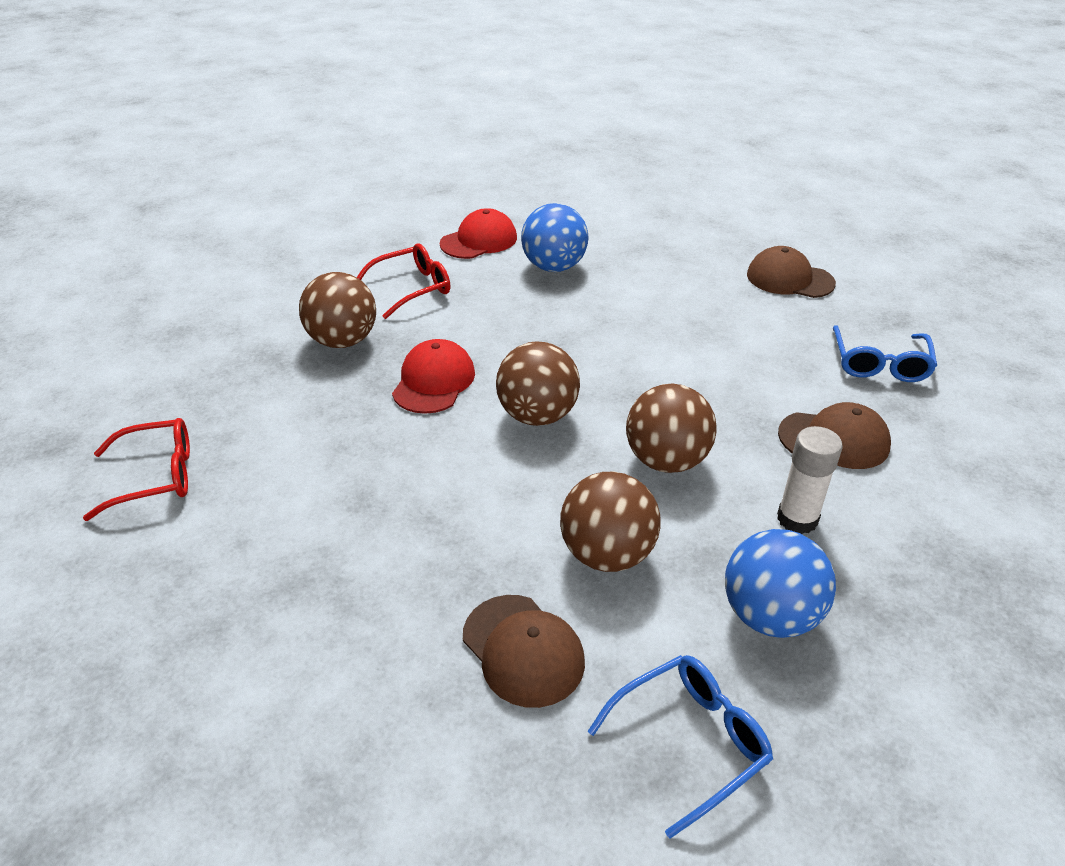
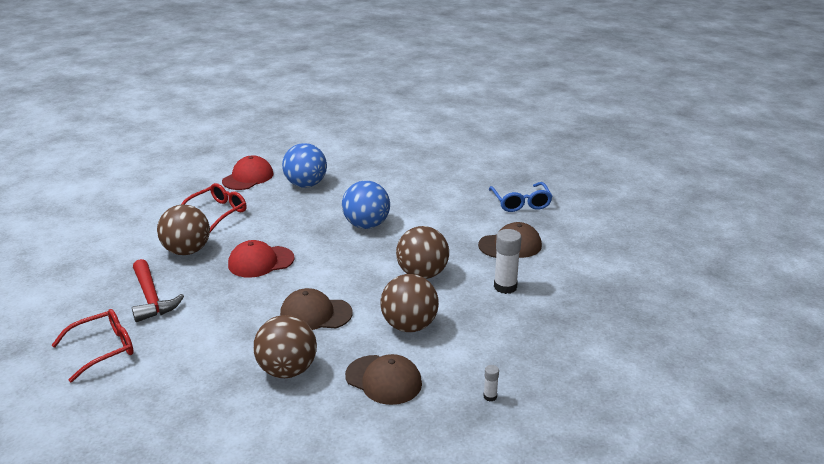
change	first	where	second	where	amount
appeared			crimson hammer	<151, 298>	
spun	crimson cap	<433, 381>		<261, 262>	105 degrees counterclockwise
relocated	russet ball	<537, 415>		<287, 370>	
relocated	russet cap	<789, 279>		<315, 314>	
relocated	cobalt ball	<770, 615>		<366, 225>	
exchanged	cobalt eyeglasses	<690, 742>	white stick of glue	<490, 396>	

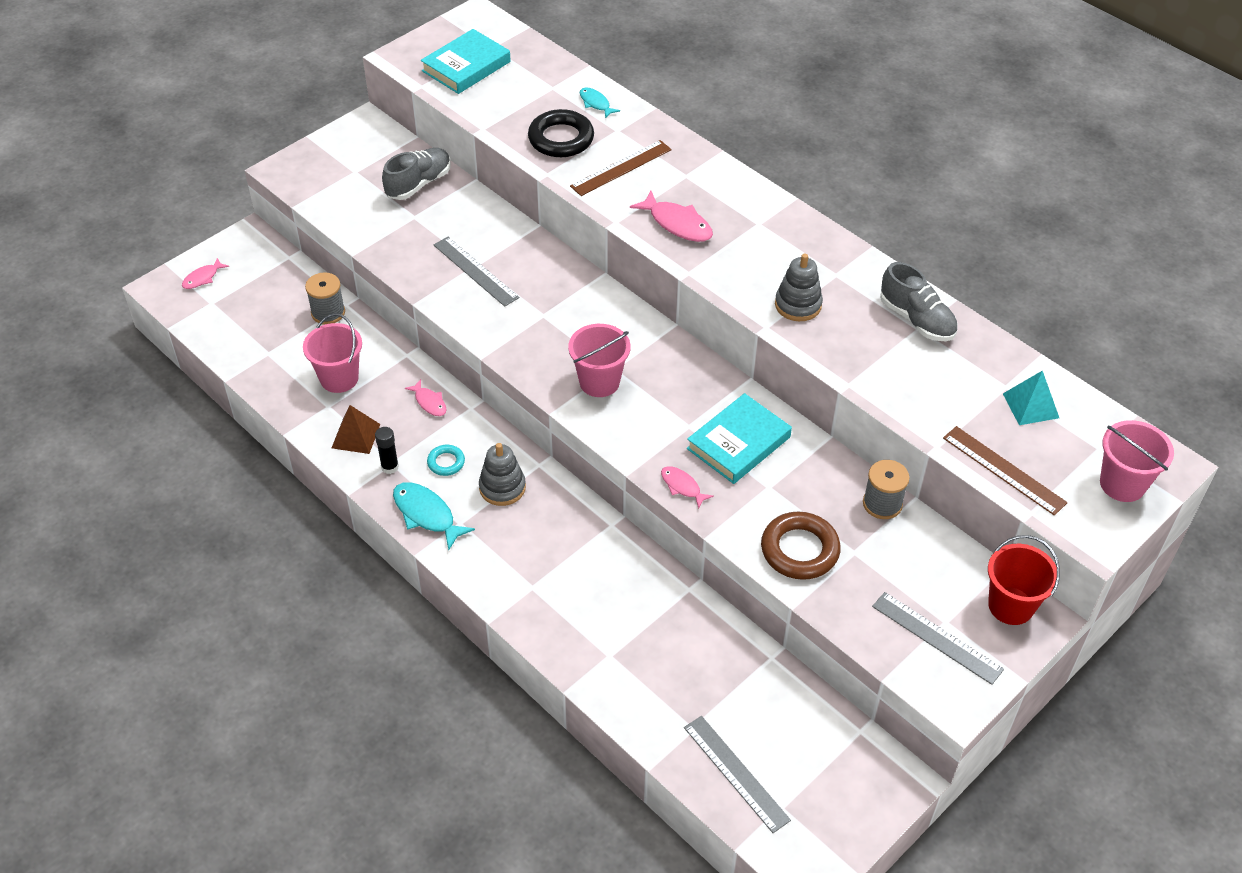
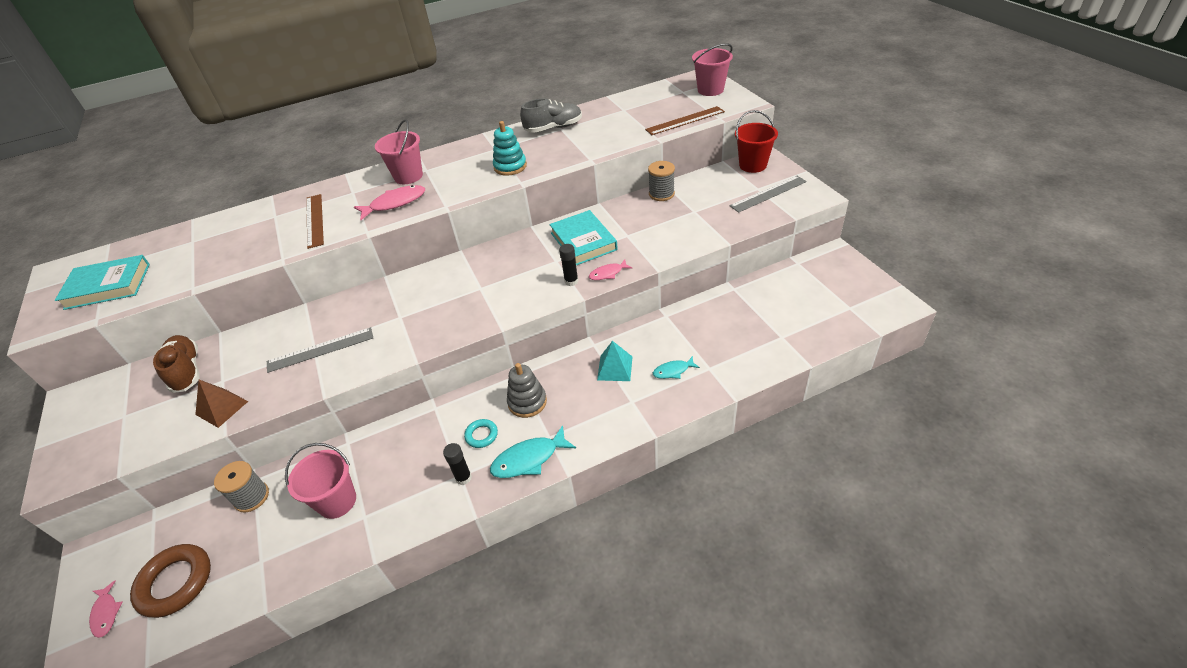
change	first	where	second	where	amount
spun	turquoise book	<466, 66>		<108, 286>	75 degrees counterclockwise
relocated	russet ring	<799, 550>		<175, 583>	
colour	gray lace-up shoe	<418, 184>	russet lace-up shoe	<186, 371>	
relocated	russet pyramid	<355, 436>		<222, 408>	
relocated	rosy sand bucket	<599, 382>		<408, 176>	
colour	gray stacking rings	<798, 305>	turquoise stacking rings	<510, 167>	
appeared			black stick of glue	<571, 281>	
relocated	turquoise pyramid	<1030, 405>		<615, 368>	
relocated	turquoise fish figure	<596, 103>		<673, 371>	
missing	rosy fish figure	<429, 402>			
missing	black ring	<561, 139>			
missing	gray straightedge	<736, 773>			

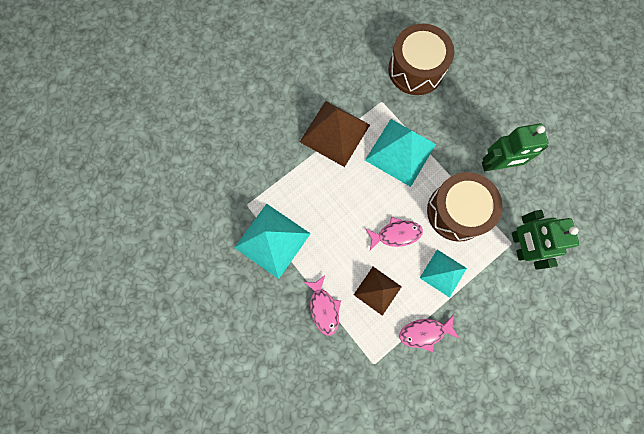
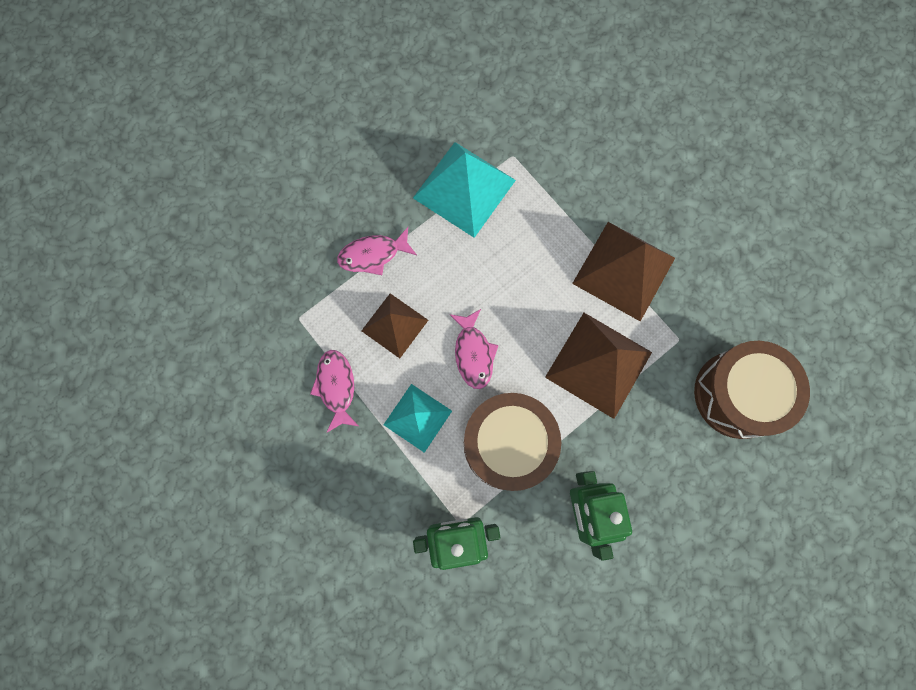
change	first	where	second	where	amount
colour	turquoise pyramid	<400, 152>	russet pyramid	<598, 364>	

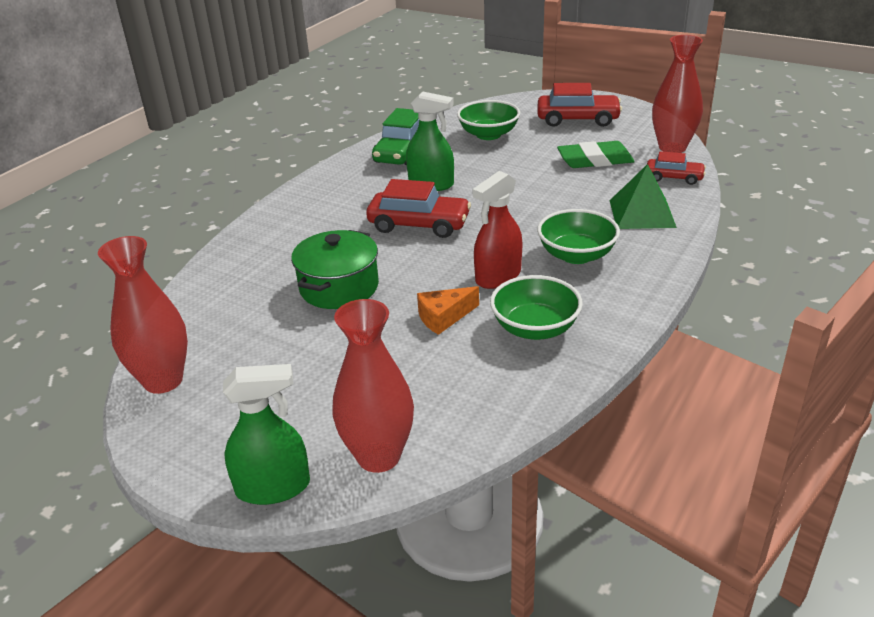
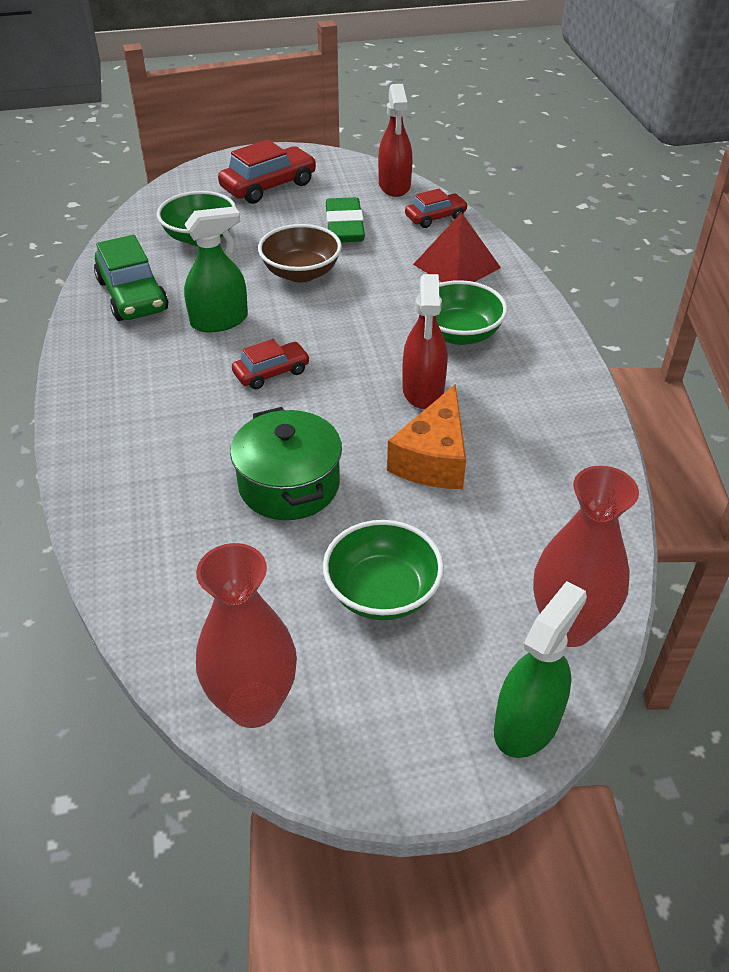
change	first	where	second	where	amount
size	crimson car	<419, 224>		<271, 372>	x0.61
appeared			russet bowl	<301, 273>	
relocated	emerald bowl	<535, 328>		<382, 592>	
spun	emerald pencil eraser	<595, 160>		<345, 226>	45 degrees counterclockwise
exchanged	crimson flower vase	<672, 147>	crimson spray bottle	<394, 186>	
size	bright orange cheese	<444, 317>		<433, 458>	x1.51
colour	emerald pyramid	<642, 213>	crimson pyramid	<457, 266>	

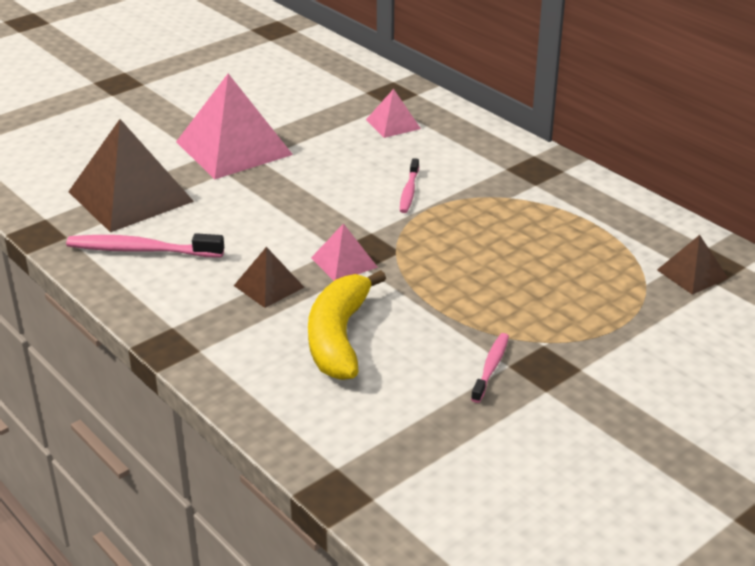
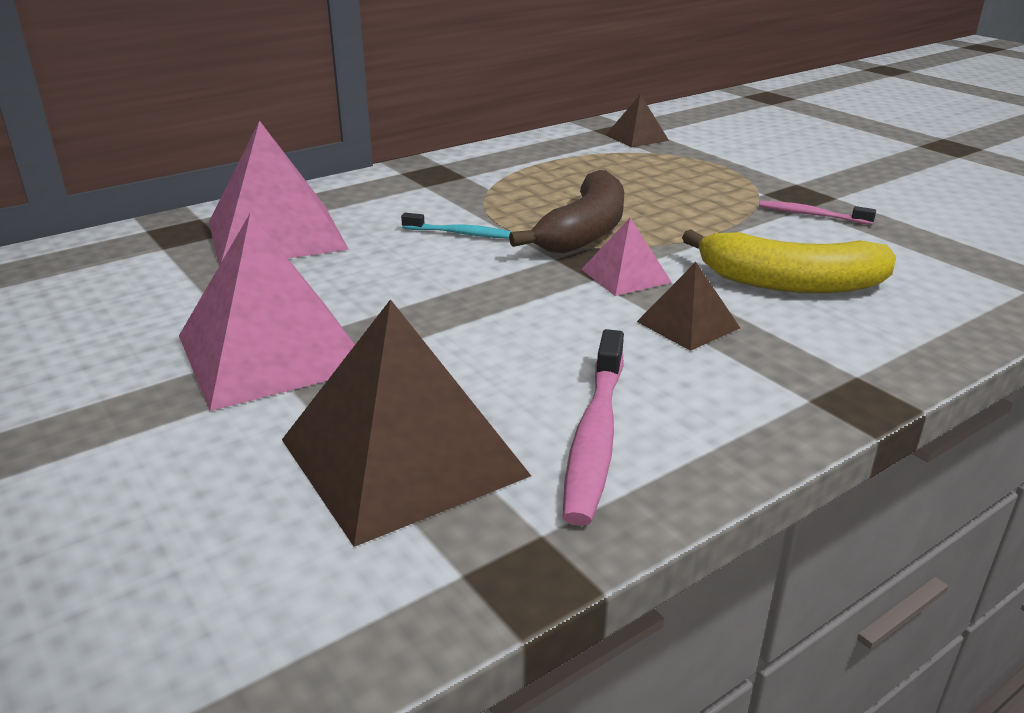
change	first	where	second	where	amount
size	rosy pyramid	<393, 124>		<276, 235>	x2.03
colour	rosy dental brush	<409, 191>	turquoise dental brush	<460, 234>	
appeared			russet banana fruit	<584, 231>	

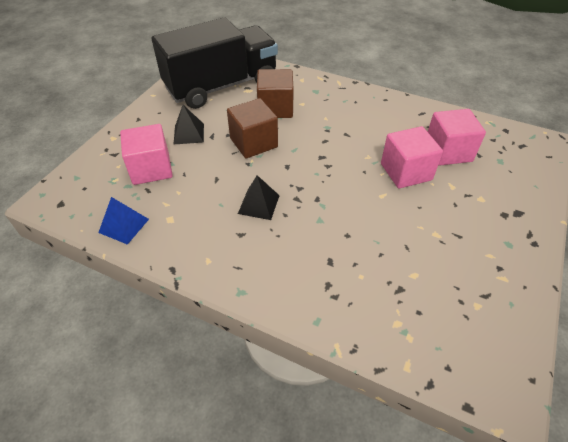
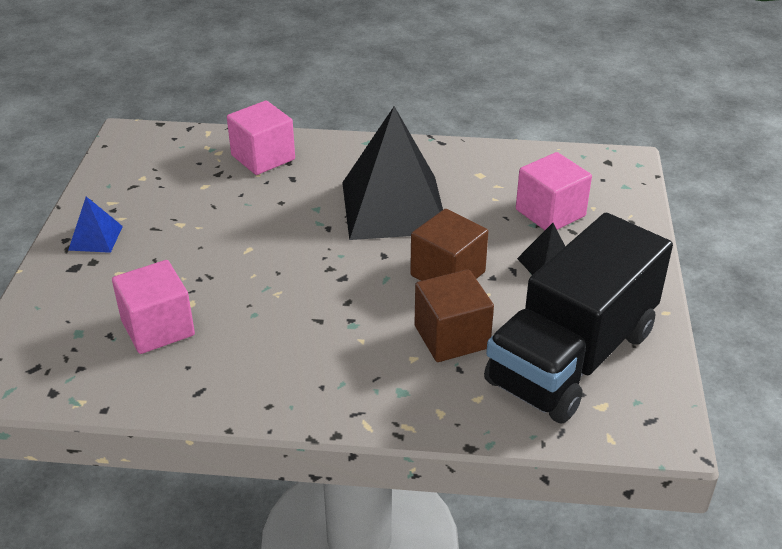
change	first	where	second	where	amount
relocated	cobalt pyramid	<124, 225>		<95, 238>	
relocated	rosy cube	<406, 172>		<263, 157>	
size	black pyramid	<259, 204>		<393, 207>	x2.34

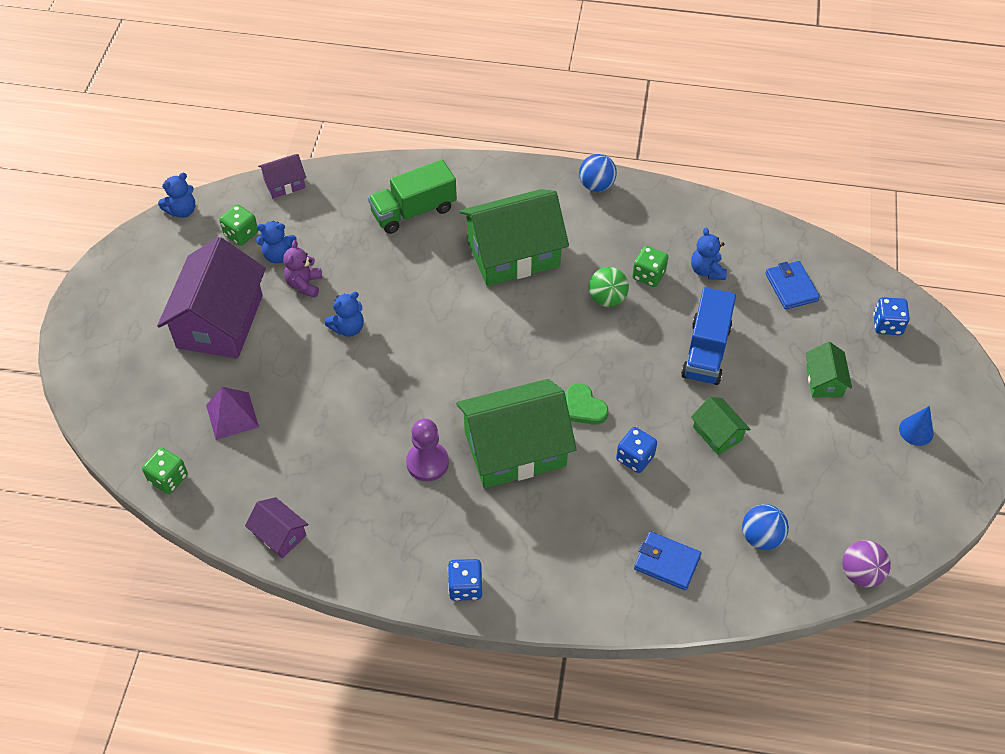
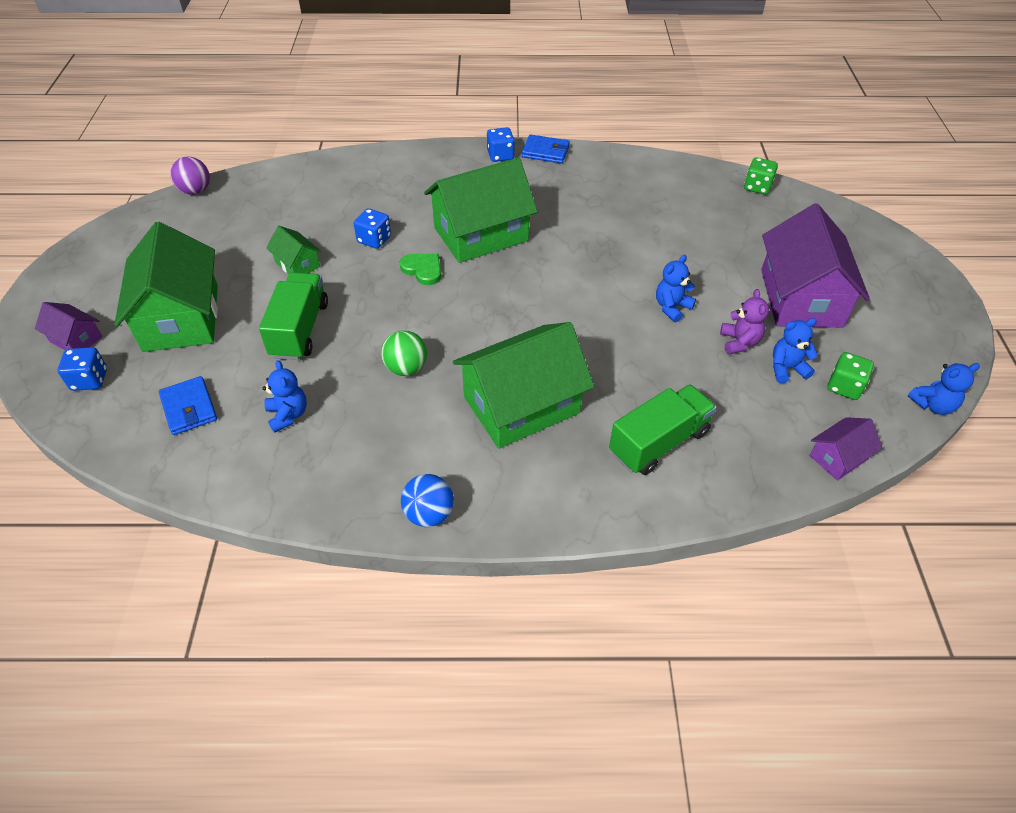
change	first	where	second	where	amount
relocated	violet toy house	<280, 534>		<76, 339>	
size	emerald toy house	<824, 381>		<181, 317>	x2.14
colour	cobalt toy truck	<706, 351>	emerald toy truck	<300, 330>	
relocated	cobalt card wallet	<666, 562>		<545, 152>	
spun	cobalt teddy bear	<182, 211>		<933, 405>	150 degrees counterclockwise
missing	violet pyramid	<232, 415>			
missing	violet chess pawn	<427, 462>			
missing	emerald game die	<648, 275>			
missing	cobalt ball	<761, 537>			
missing	cobalt cone shape	<916, 431>			

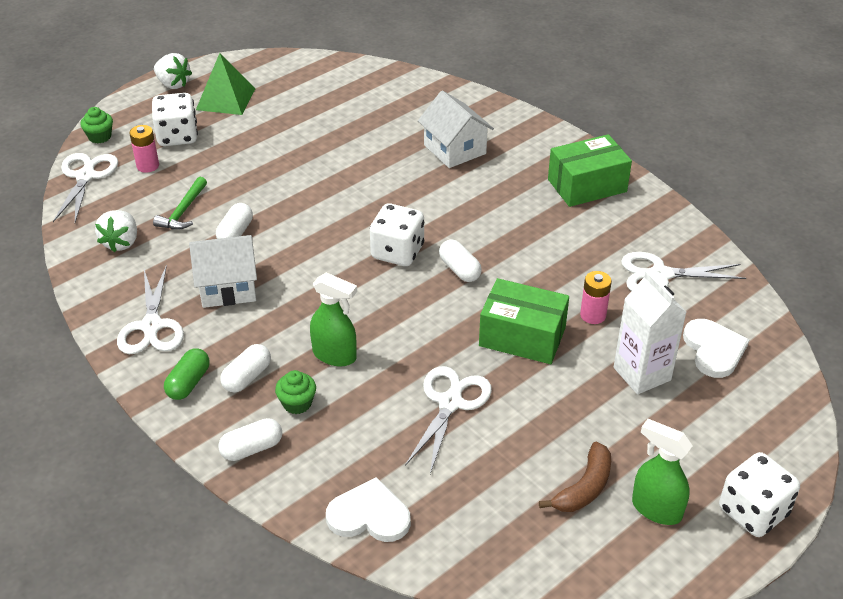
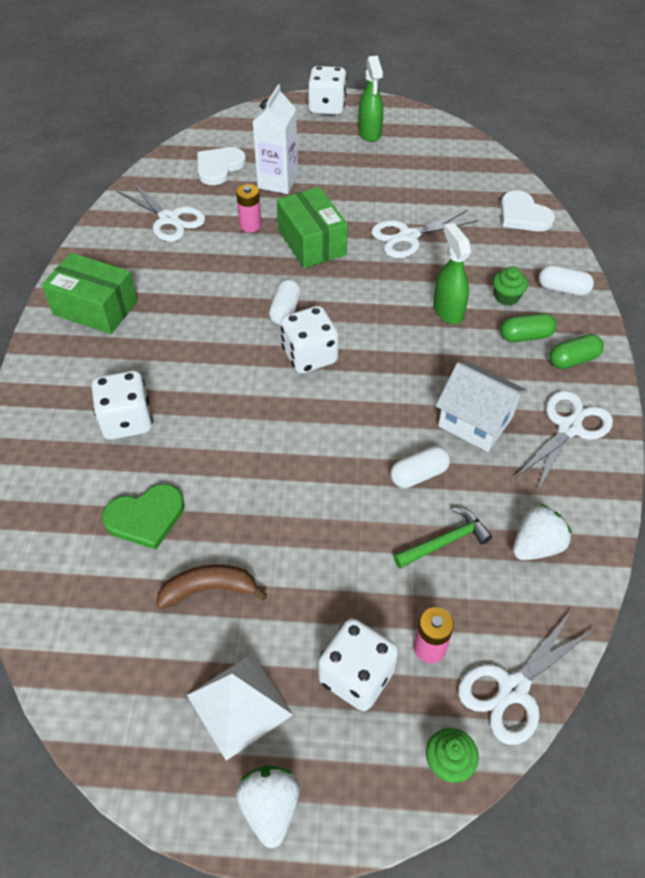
change	first	where	second	where	amount
exchanged	white toy house	<454, 149>	white game die	<127, 421>	
appeared			emerald heart	<145, 517>	
relocated	russet banana fruit	<584, 487>		<209, 589>	
colour	emerald pyramid	<226, 99>	white pyramid	<239, 704>	
colour	white pill shape	<247, 377>	emerald pill shape	<525, 336>	

